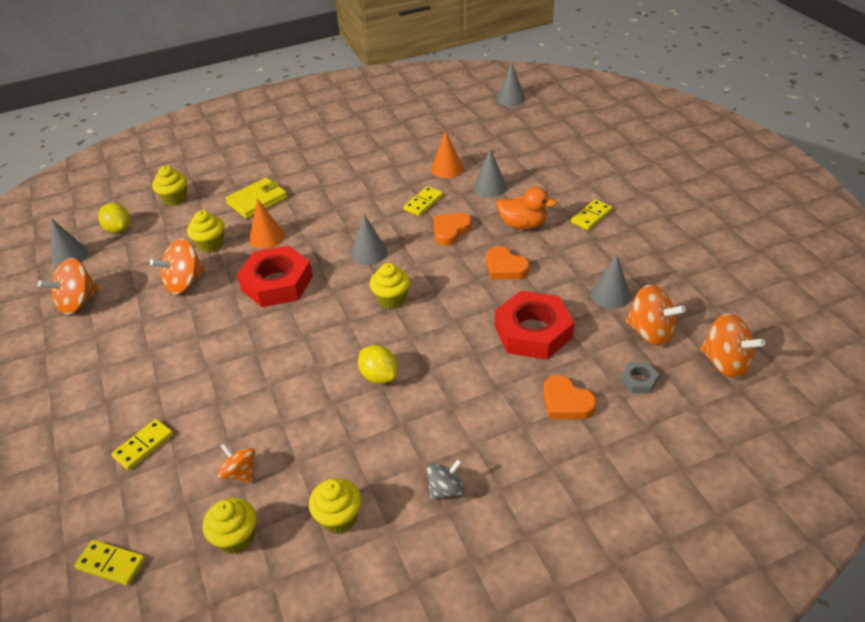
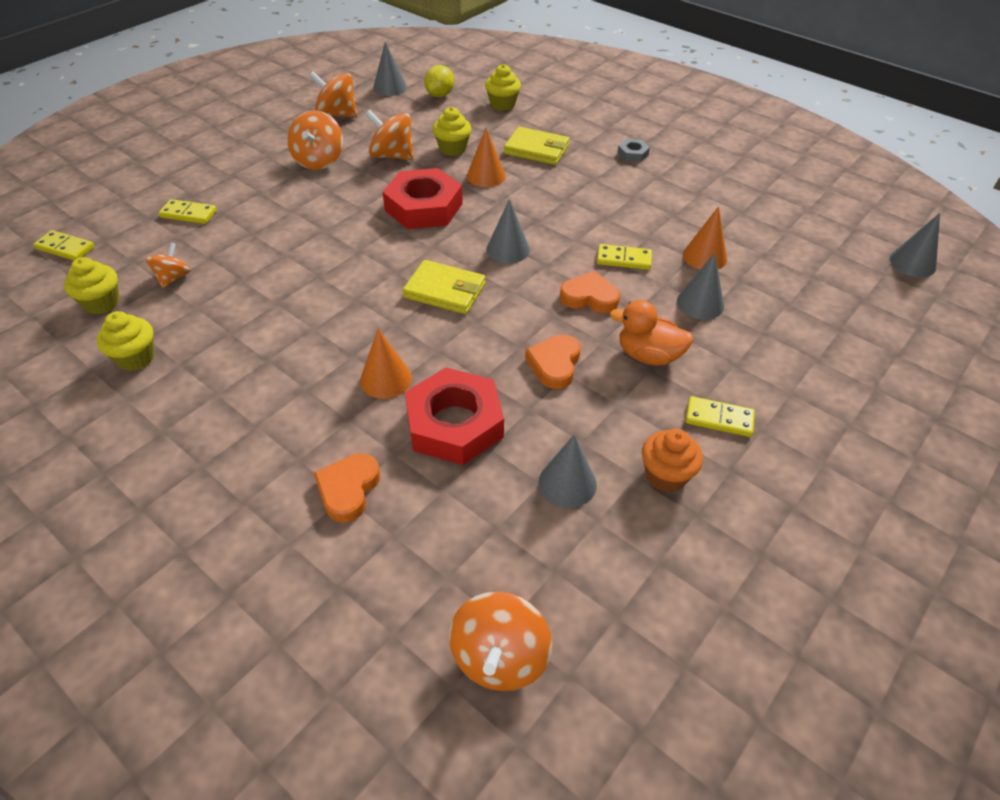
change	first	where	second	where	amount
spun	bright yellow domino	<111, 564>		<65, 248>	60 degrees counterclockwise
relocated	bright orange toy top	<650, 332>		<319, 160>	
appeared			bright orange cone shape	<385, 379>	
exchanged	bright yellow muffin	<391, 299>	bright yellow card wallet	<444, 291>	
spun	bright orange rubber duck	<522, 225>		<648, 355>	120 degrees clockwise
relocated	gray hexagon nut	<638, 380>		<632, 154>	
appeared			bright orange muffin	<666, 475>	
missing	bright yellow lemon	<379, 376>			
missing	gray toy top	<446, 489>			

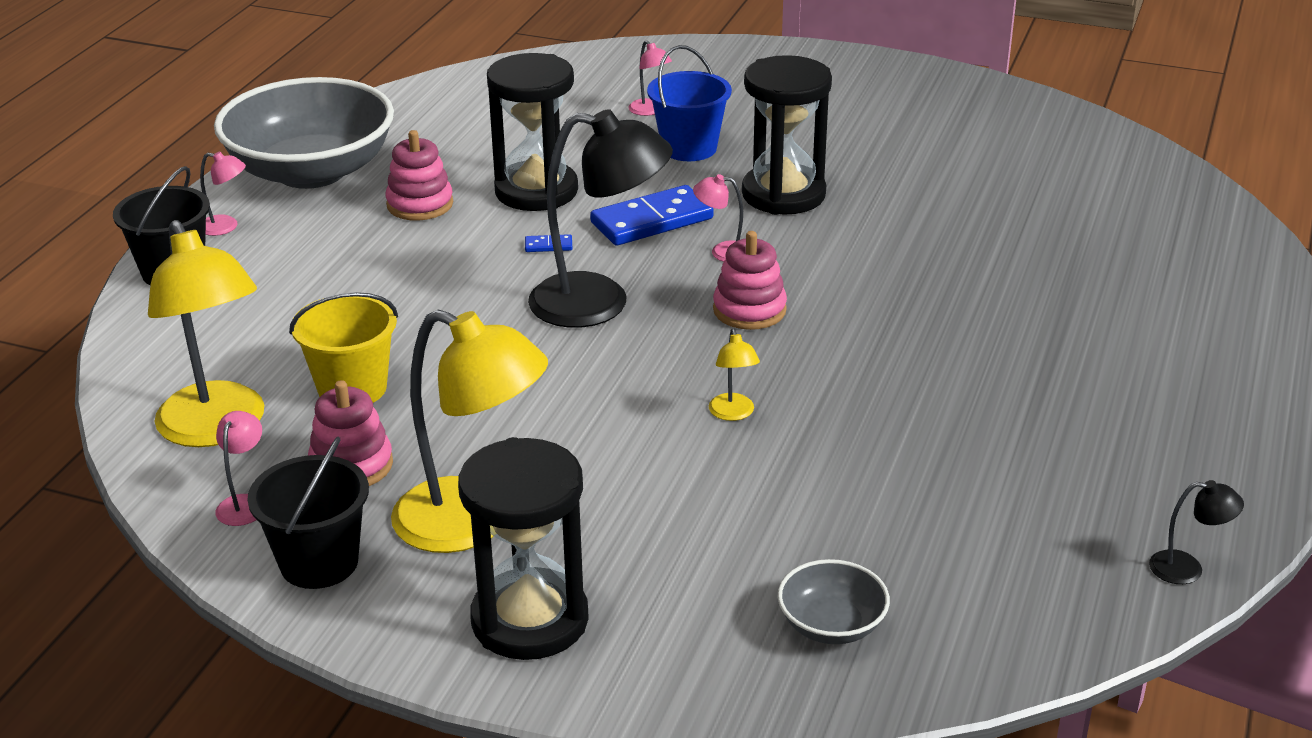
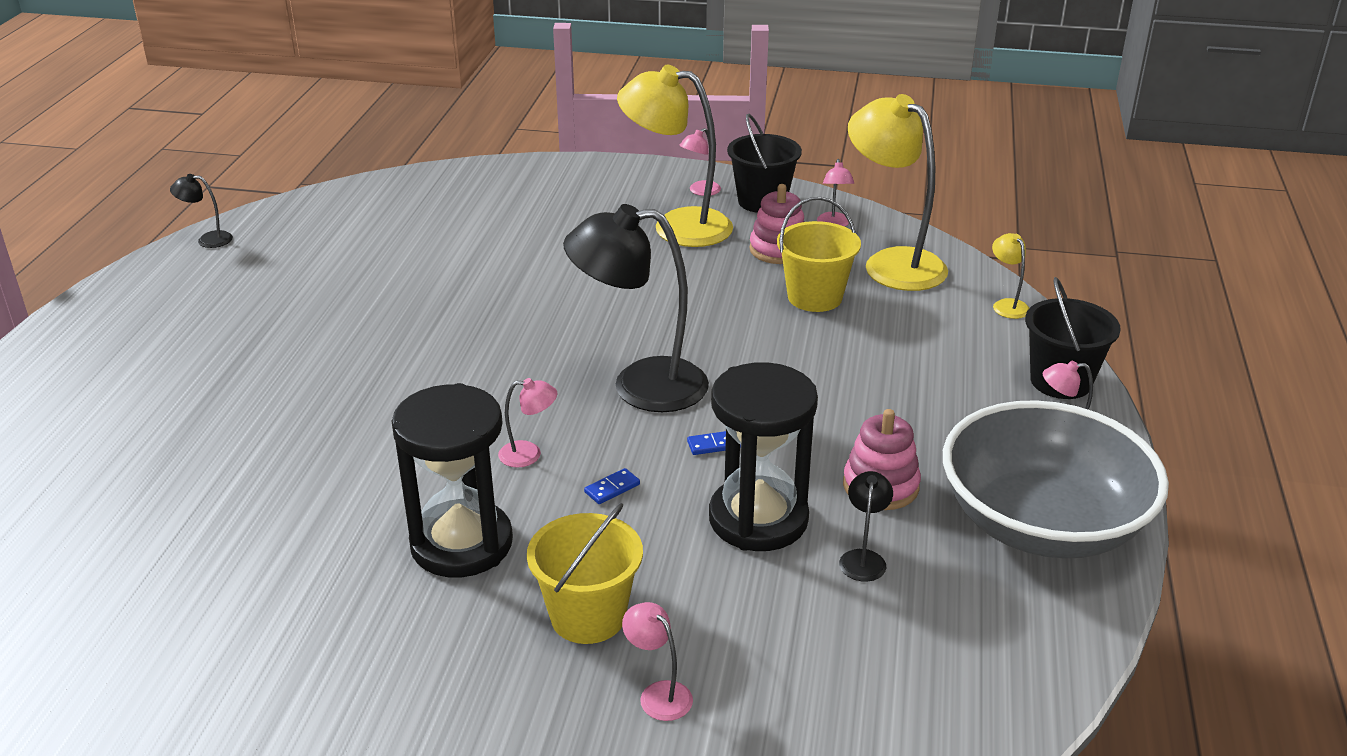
change	first	where	second	where	amount
colour	cobalt sand bucket	<689, 148>	bright yellow sand bucket	<588, 616>	
size	cobalt domino	<651, 221>		<612, 488>	x0.41
appeared			rosy reading lamp	<700, 191>	
appeared			black reading lamp	<863, 558>	
relocated	bright yellow reading lamp	<733, 414>		<1007, 305>	
missing	black hourglass	<530, 620>			
missing	rosy stacking rings	<749, 310>			
missing	gray bowl	<831, 625>			

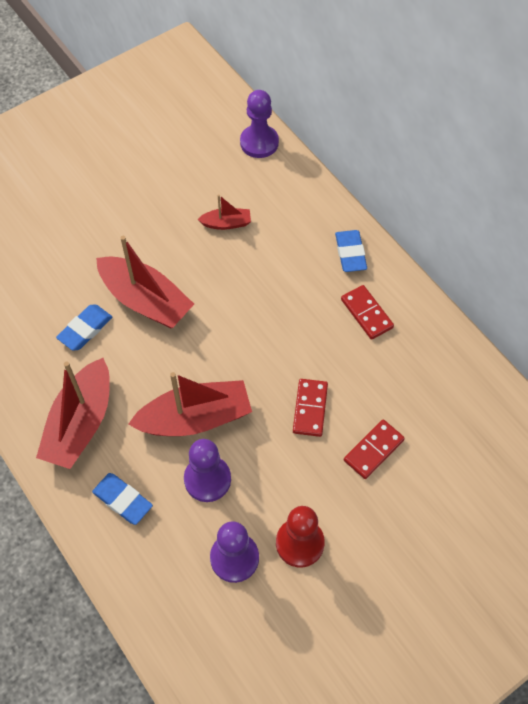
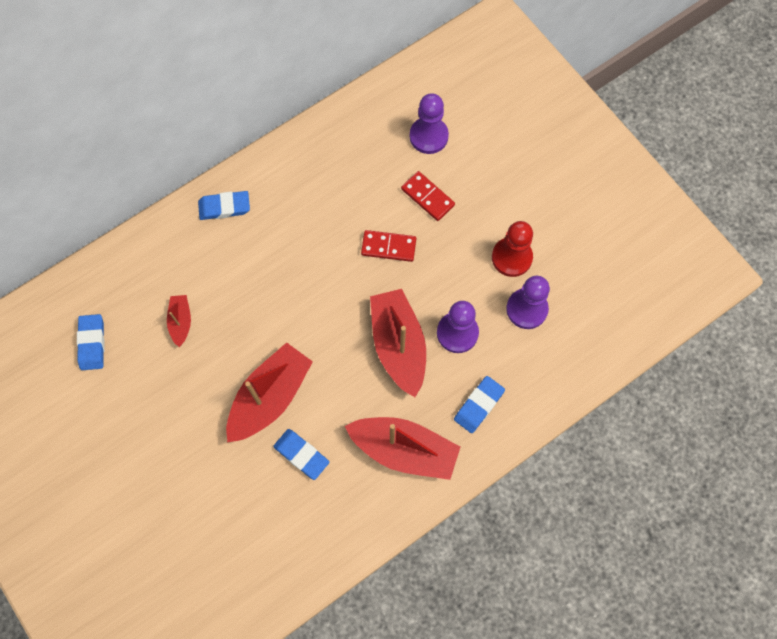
change	first	where	second	where	amount
appeared			cobalt pencil eraser	<92, 343>	
relocated	violet chess pawn	<259, 142>		<428, 136>	
missing	crimson domino	<367, 313>			

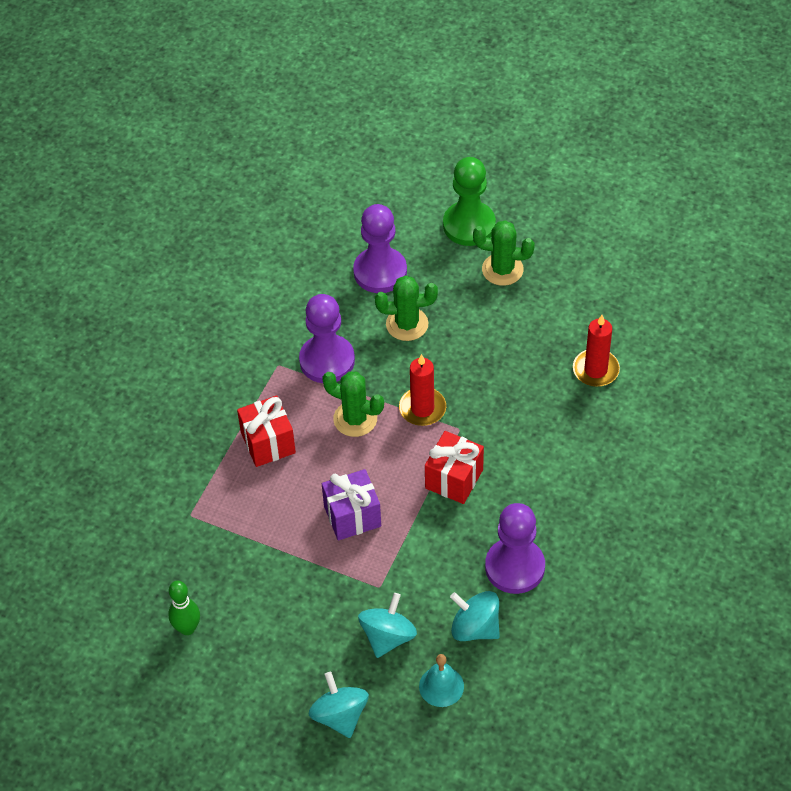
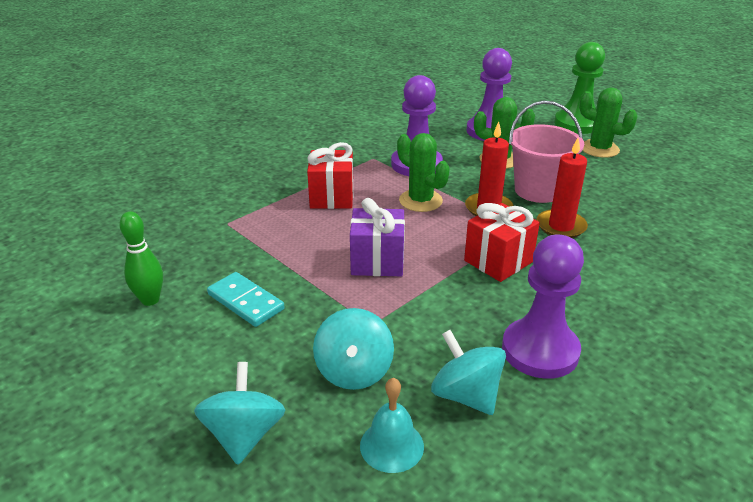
change	first	where	second	where	amount
appeared			turquoise domino	<245, 302>	
spun	turquoise toy top	<388, 636>		<354, 371>	135 degrees clockwise
appeared			rosy sand bucket	<538, 190>	
relocated	crimson pillar candle	<595, 370>		<561, 226>	

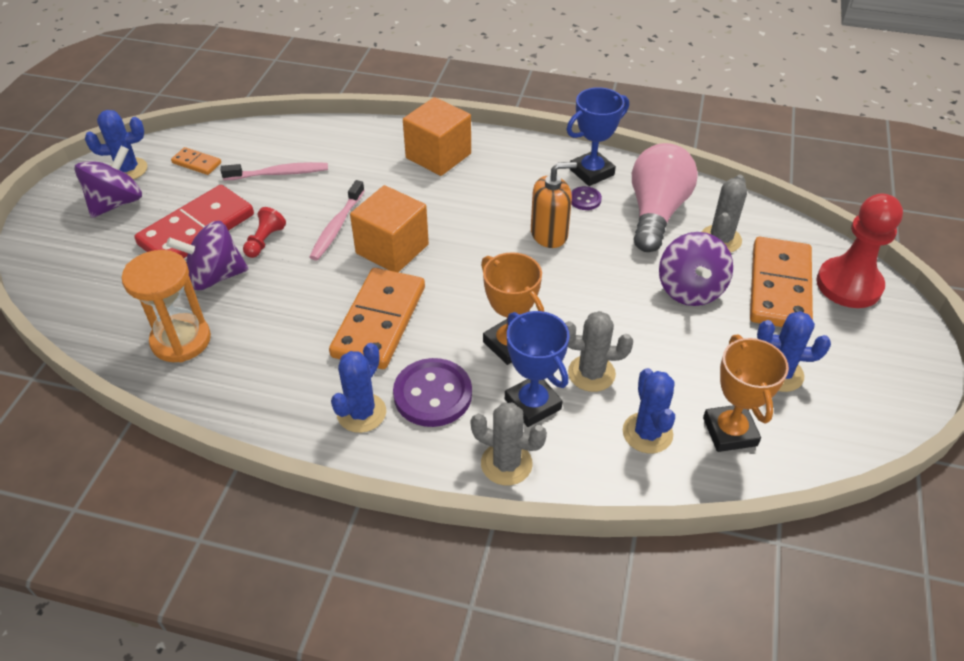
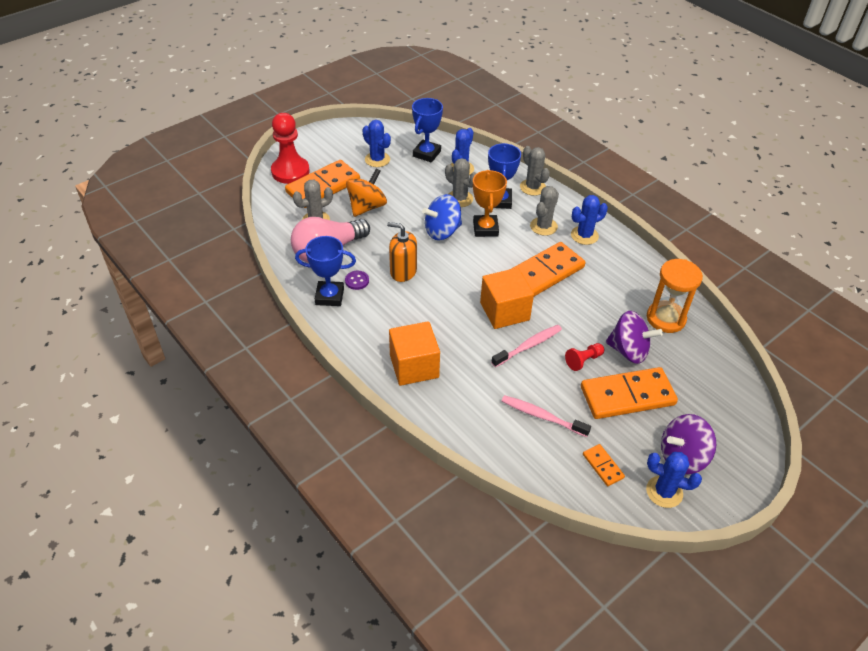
change	first	where	second	where	amount
colour	violet toy top	<690, 289>	bright orange toy top	<367, 207>	
colour	bright orange prize cup	<730, 431>	cobalt prize cup	<426, 154>	
appeared			cobalt toy top	<442, 231>	
exchanged	violet sewing button	<432, 394>	gray cactus	<543, 226>	
colour	crimson domino	<197, 230>	bright orange domino	<627, 395>	

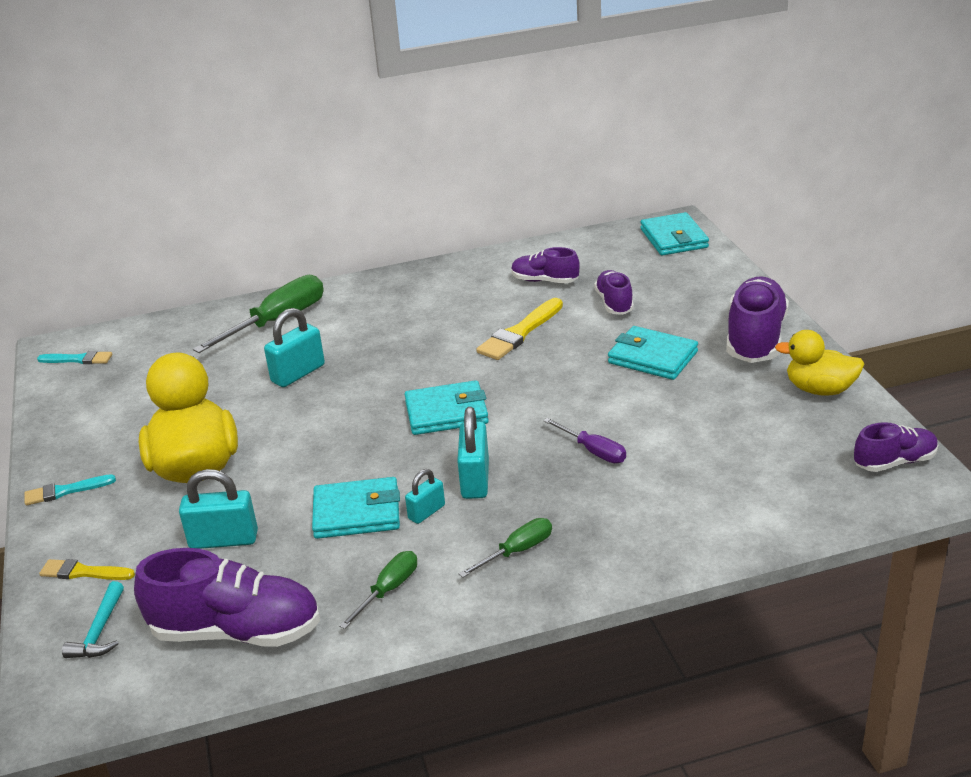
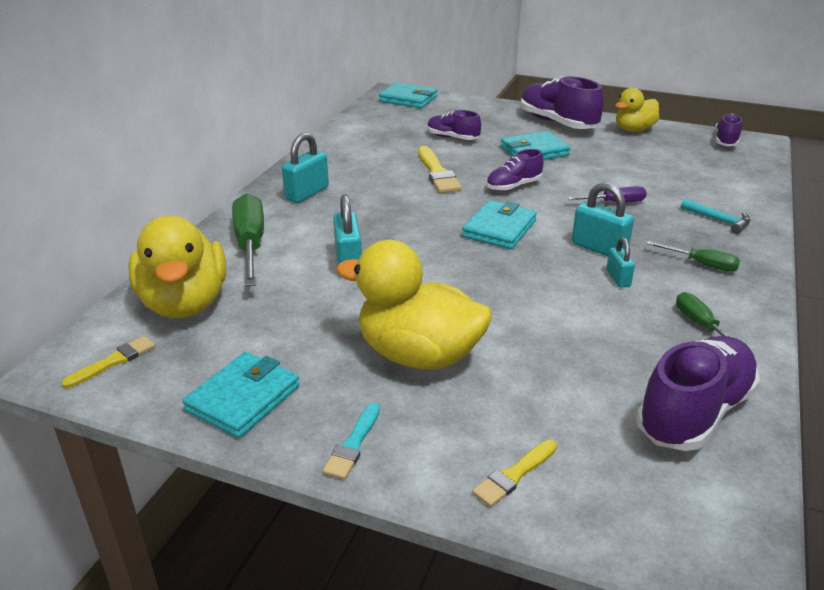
change	first	where	second	where	amount
colour	turquoise paint brush	<78, 359>	bright yellow paint brush	<113, 361>	
appeared			bright yellow rubber duck	<185, 303>	
relocated	turquoise card wallet	<357, 513>		<243, 398>	
relocated	turquoise padlock	<223, 540>		<307, 193>	
relocated	violet lace-up shoe	<544, 281>		<513, 186>	
spun	emerald hand screwdriver	<517, 551>		<702, 264>	120 degrees clockwise
relocated	turquoise hammer	<100, 631>		<718, 220>	

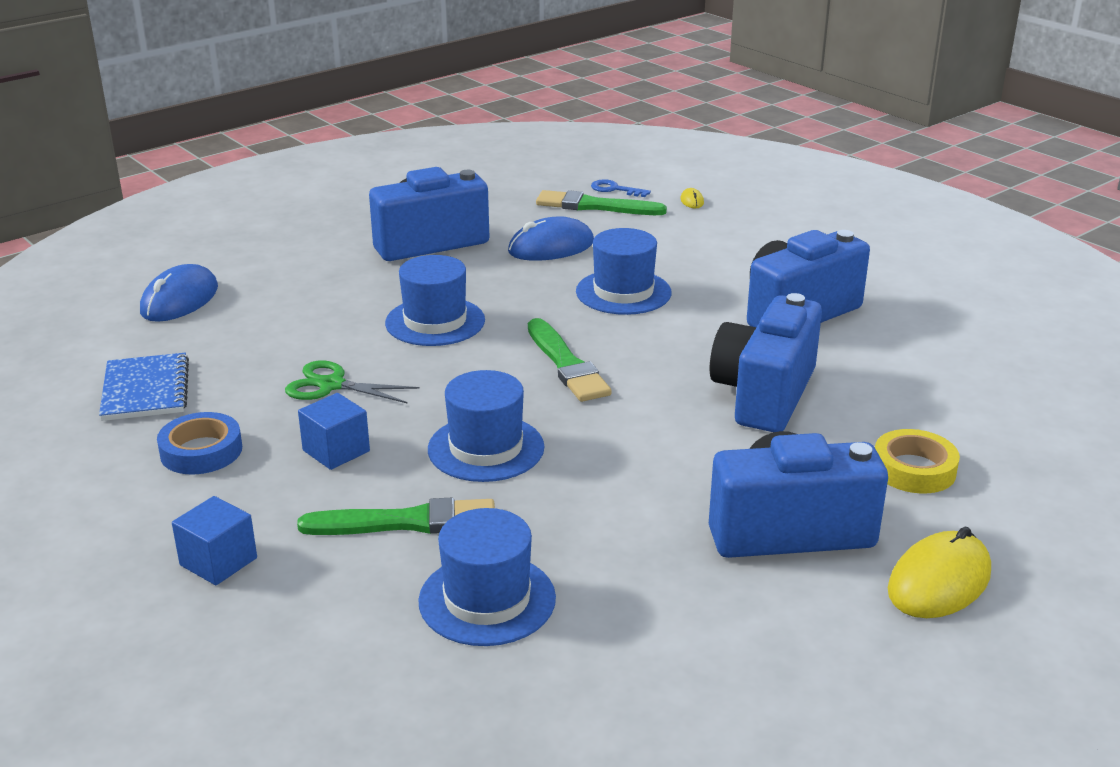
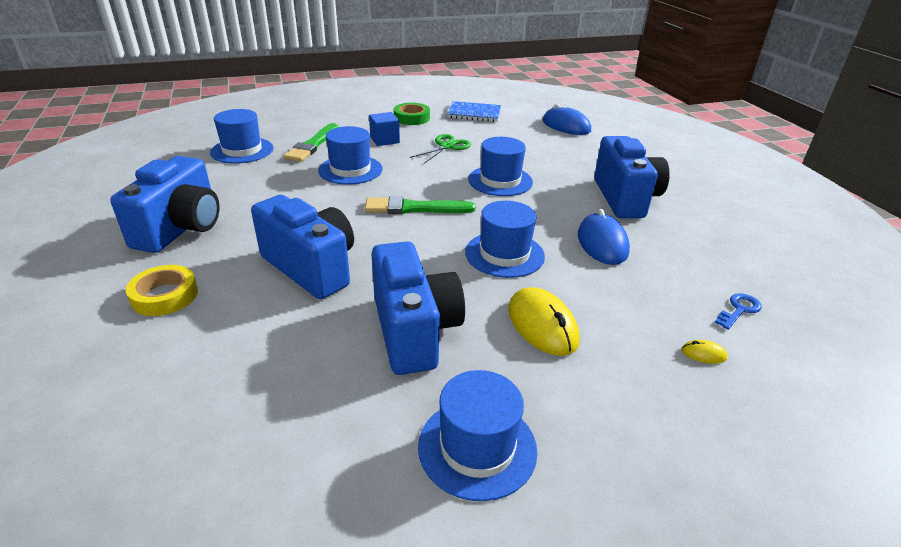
change	first	where	second	where	amount
colour	cobalt roll of tape	<201, 451>	emerald roll of tape	<411, 118>	
appeared			cobalt hat	<477, 447>	
relocated	bright yellow PC mouse	<939, 582>		<542, 325>	
missing	cobalt cube	<218, 561>			
missing	emerald paint brush	<595, 206>			

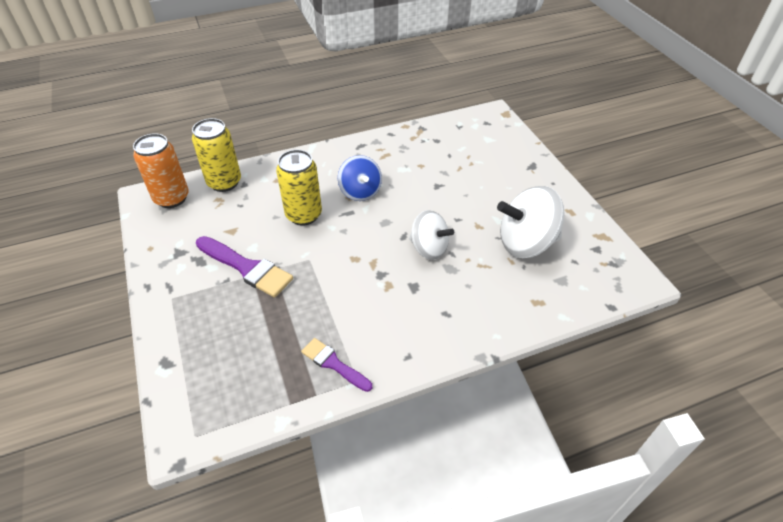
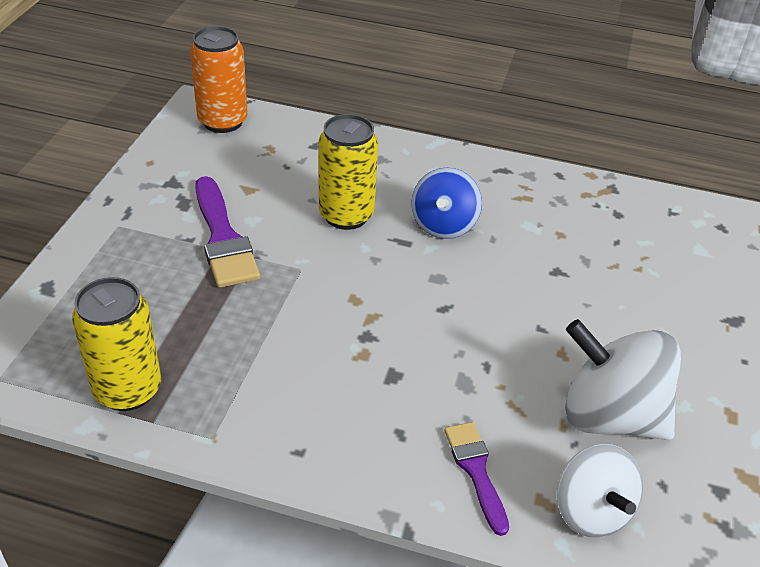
change	first	where	second	where	amount
relocated	bright yellow can	<224, 182>		<127, 390>	
relocated	violet paint brush	<334, 364>		<476, 471>	
relocated	white toy top	<429, 248>		<591, 511>	

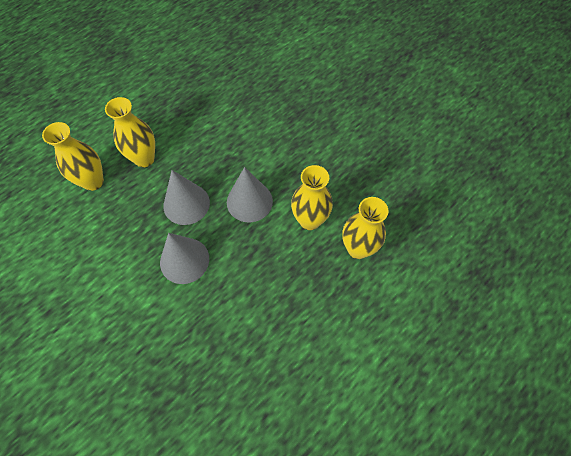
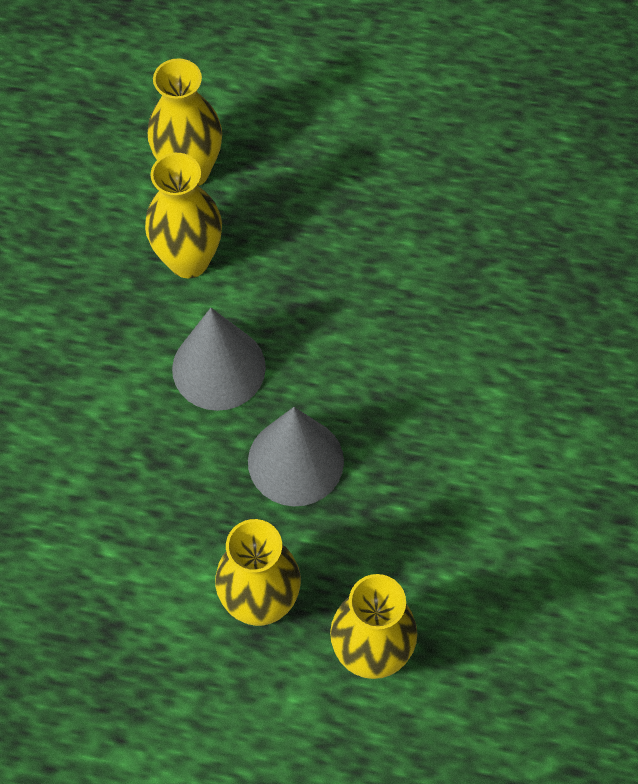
change	first	where	second	where	amount
missing	gray cone shape	<184, 260>			

